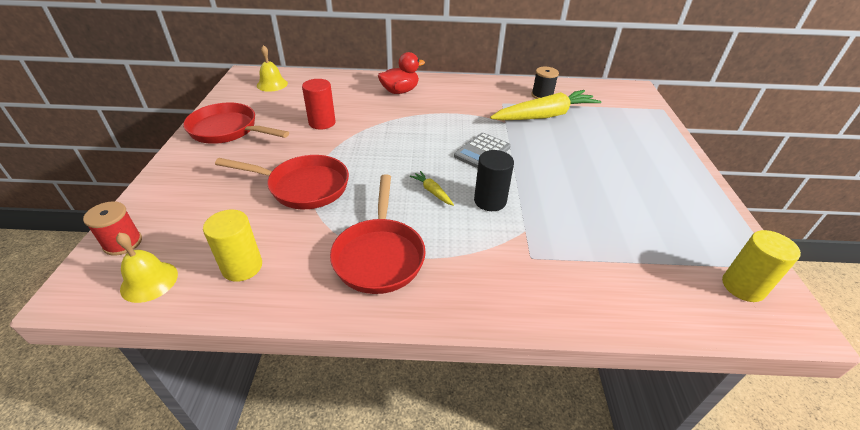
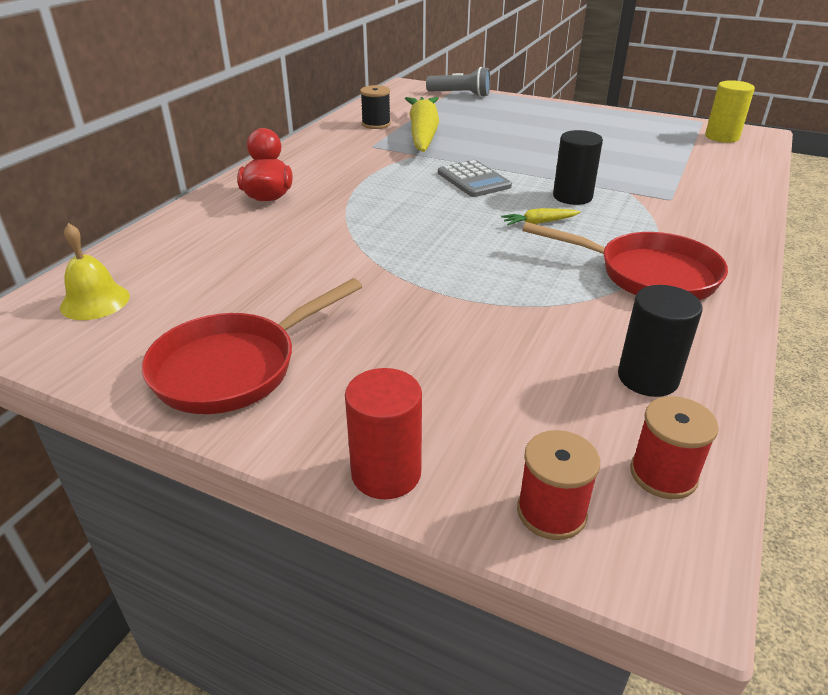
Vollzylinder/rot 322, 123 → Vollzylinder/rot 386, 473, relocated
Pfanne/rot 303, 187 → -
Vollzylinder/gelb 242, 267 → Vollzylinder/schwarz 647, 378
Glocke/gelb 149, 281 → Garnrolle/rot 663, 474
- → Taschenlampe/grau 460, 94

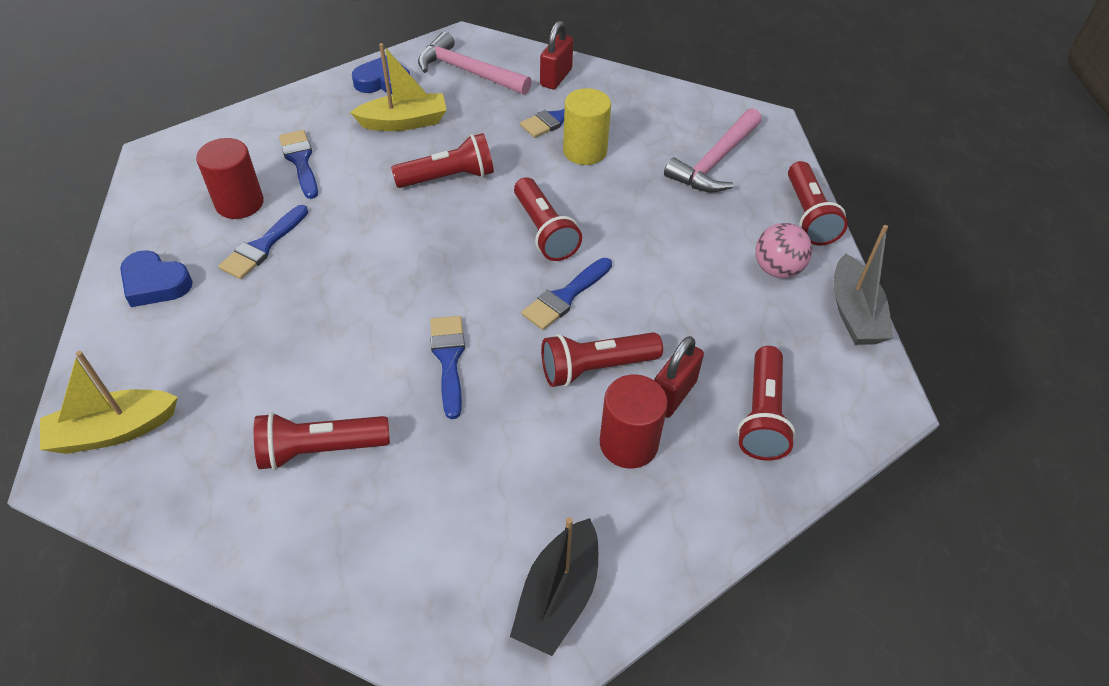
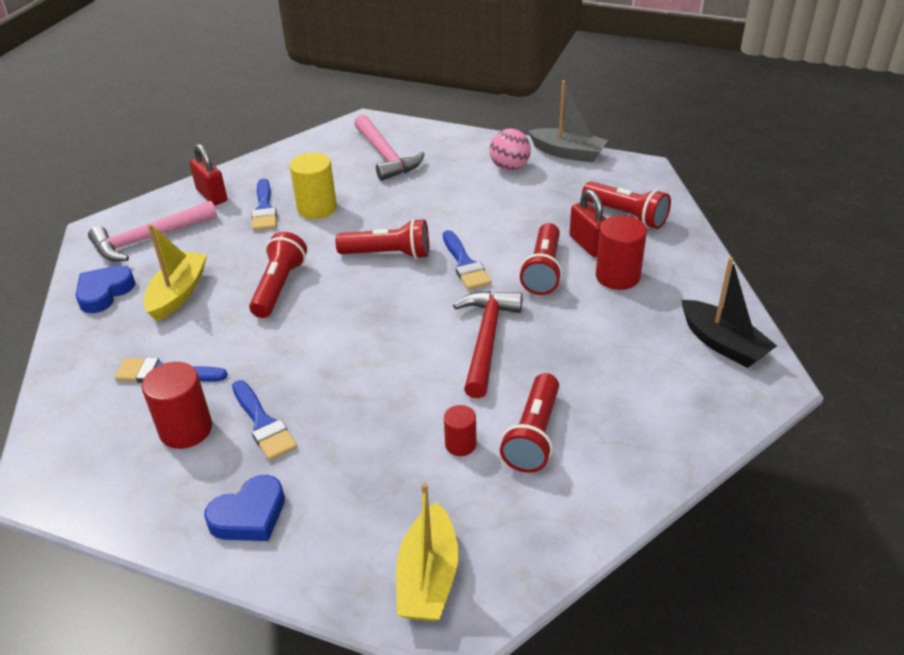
Taschenlampe/rot 808, 215 → -
Pinsel/blau 449, 359 → Hammer/rot 486, 340
- → Vollzylinder/rot 460, 444

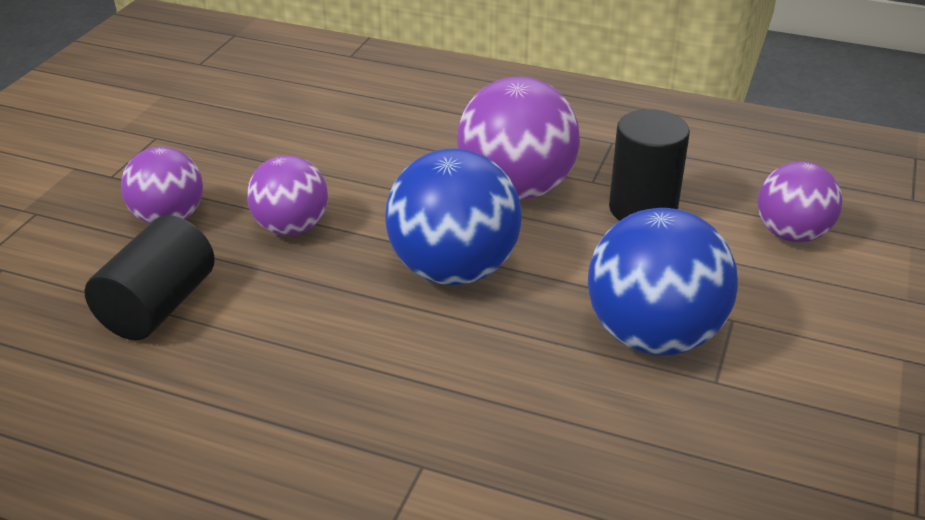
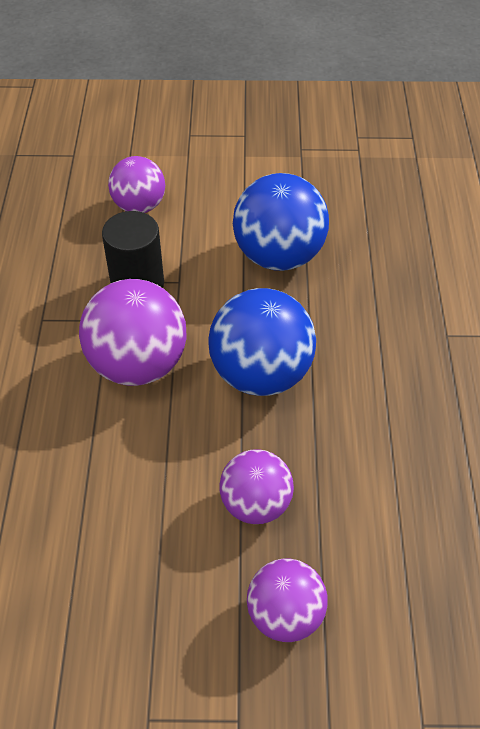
Vollzylinder/schwarz 158, 306 → -

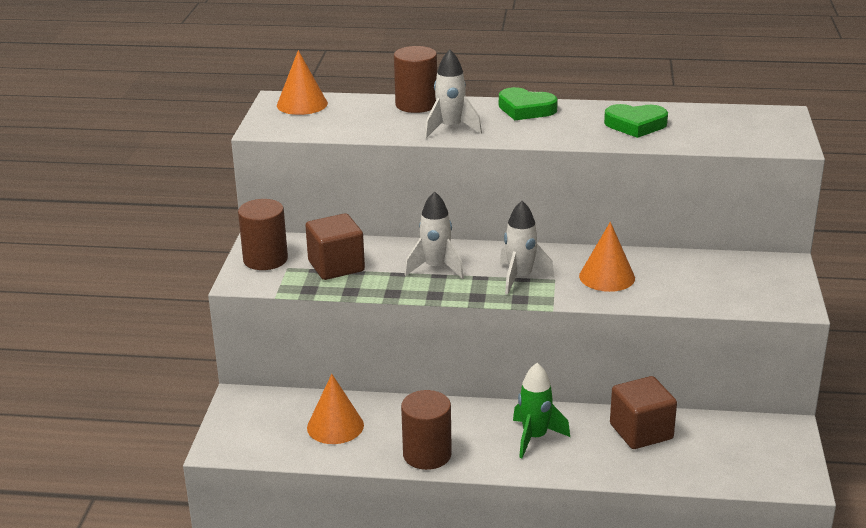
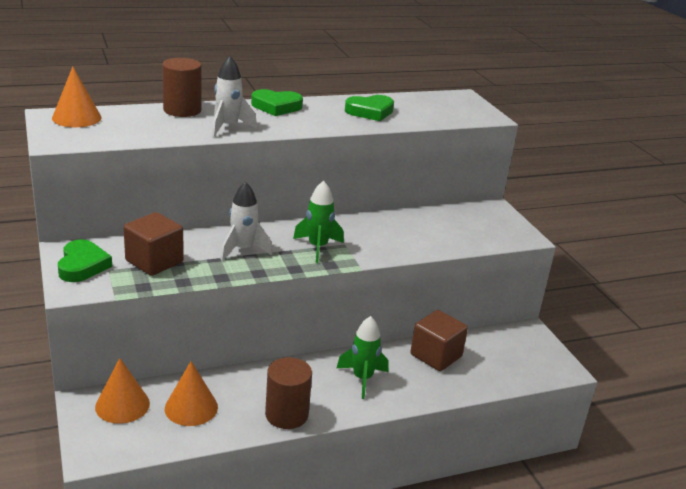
Vollzylinder/braun 265, 259 → Herz/grün 82, 265
Rakete/weiß 520, 278 → Rakete/grün 318, 247
Kegel/orange 607, 277 → Kegel/orange 122, 405, relocated

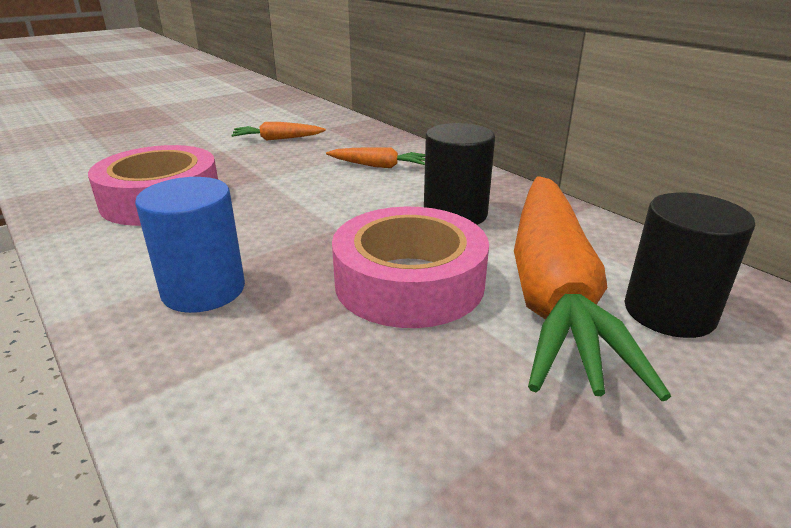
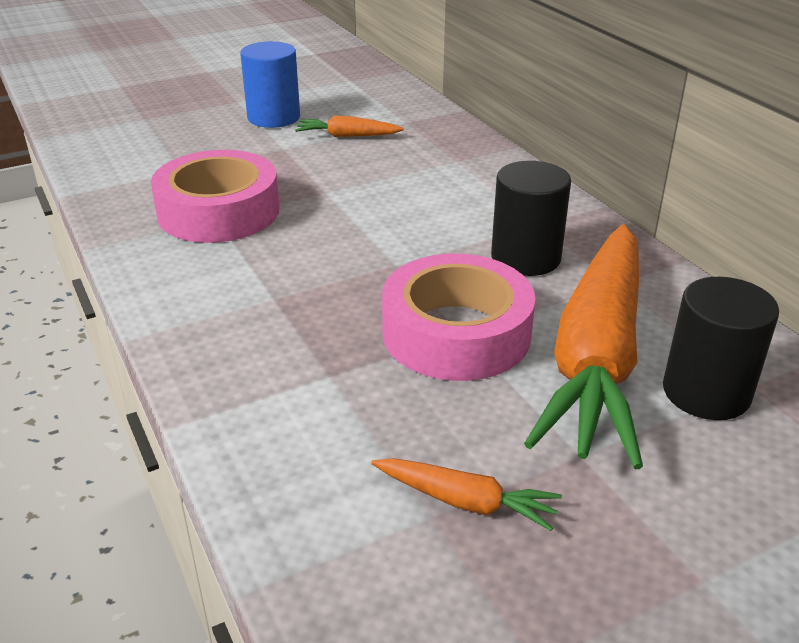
Karotte/orange 379, 166 → Karotte/orange 466, 502, relocated
Vollzylinder/blau 203, 290 → Vollzylinder/blau 274, 117, relocated

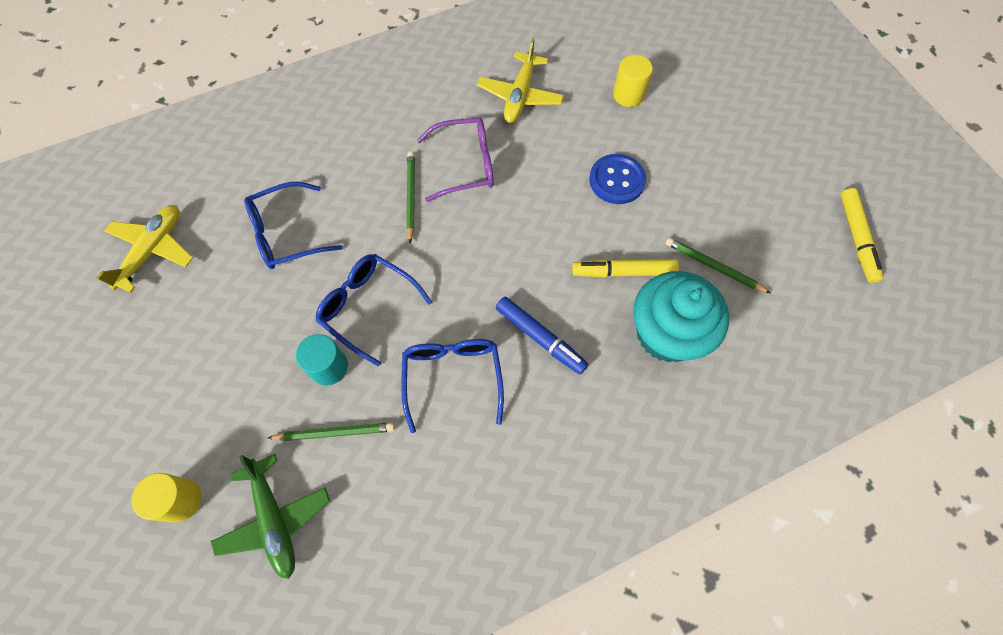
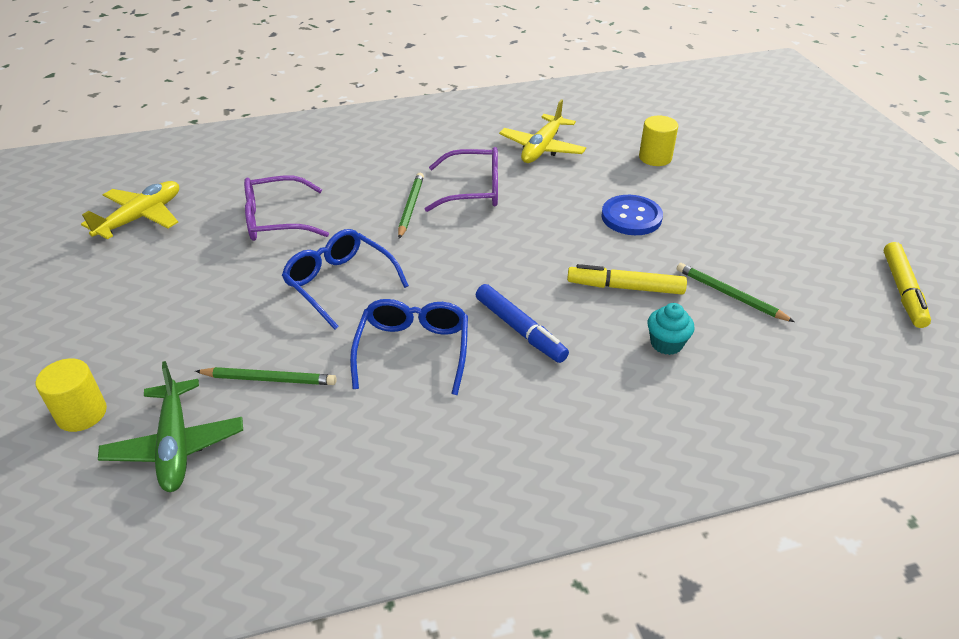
Brille/blau 286, 234 → Brille/lila 276, 220
Muffin/türkis 666, 333 → Muffin/türkis 666, 343, x0.45
Vollzylinder/türkis 329, 367 → -

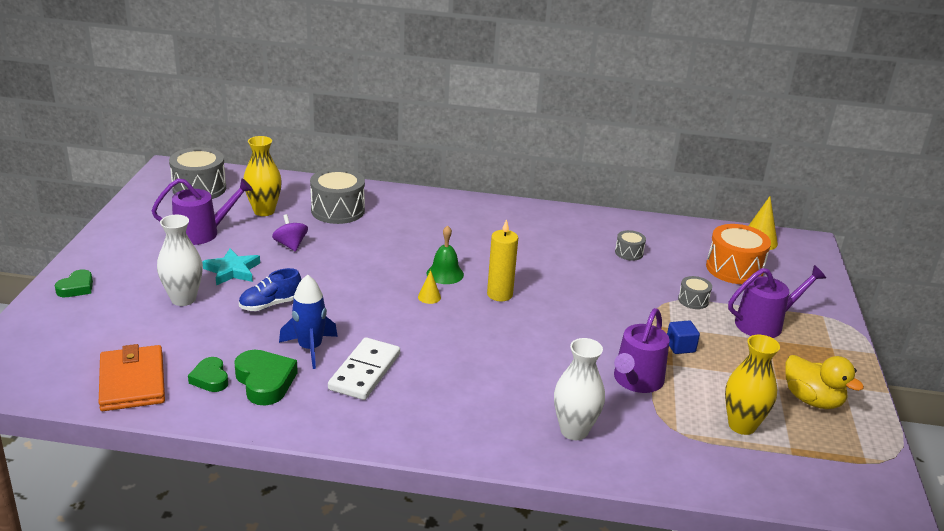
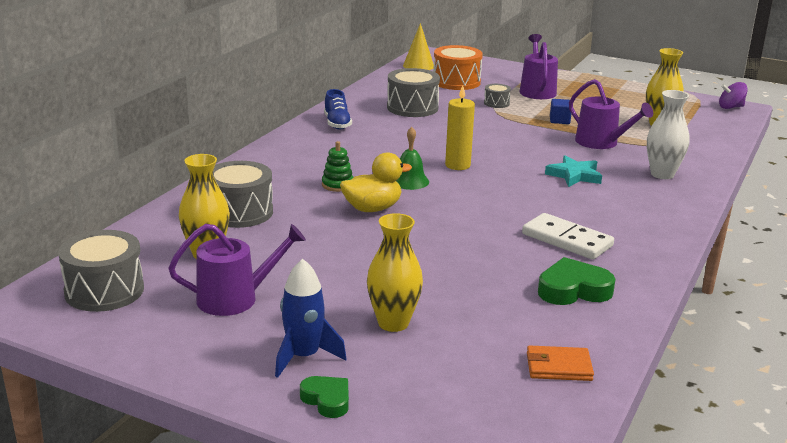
Gießkanne/lila 202, 233 → Gießkanne/lila 235, 299, 75 degrees clockwise
Kreisel/lila 290, 245 → Kreisel/lila 731, 107, relocated
Vase/weiß 183, 299 → Vase/gelb 393, 323
Trommel/grau 629, 253 → Trommel/grau 412, 107, x1.96
Stern/türkis 232, 270 → Stern/türkis 574, 175, relocated
Schuh/blau 270, 304 → Schuh/blau 337, 124, relocated
Kegel/gelb 429, 297 → -
Rakete/blau 310, 348 → Rakete/blau 304, 357, relocated
Geldbörse/orange 132, 382 → Geldbörse/orange 558, 367, x0.63
Ente/gelb 812, 400 → Ente/gelb 372, 208, relocated
Herz/grün 210, 378 → -
- → Stapelspielzeug/grün 337, 185

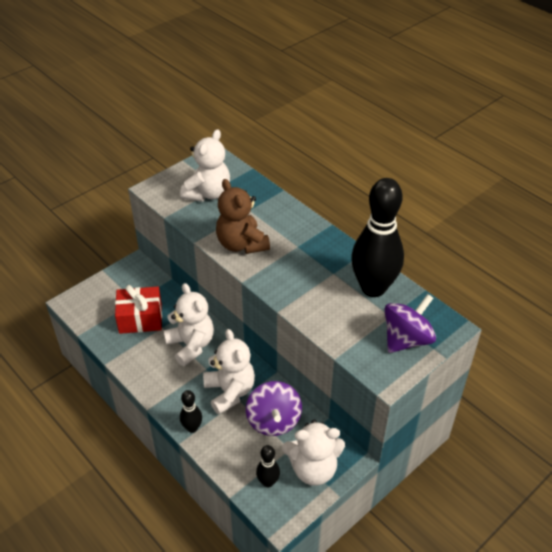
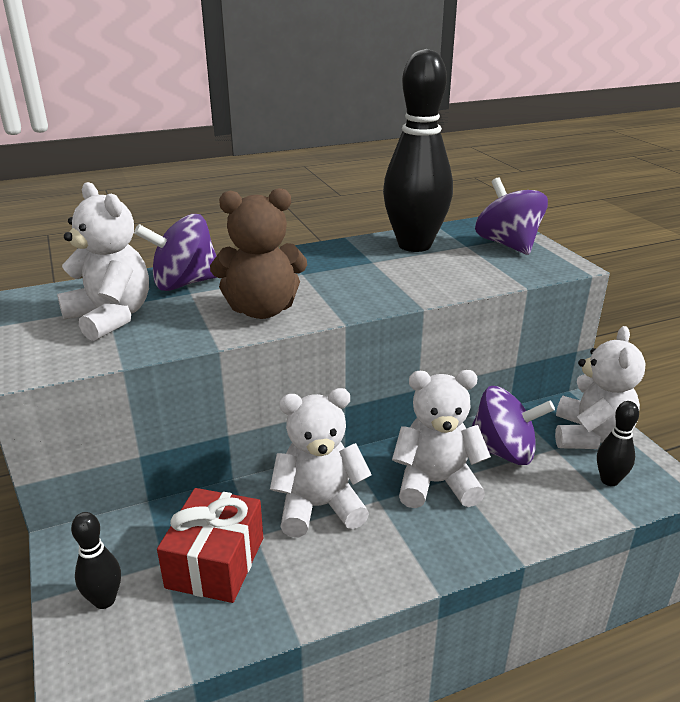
Bowlingkegel/schwarz 192, 428 → Bowlingkegel/schwarz 104, 600, relocated
- → Kreisel/lila 184, 283

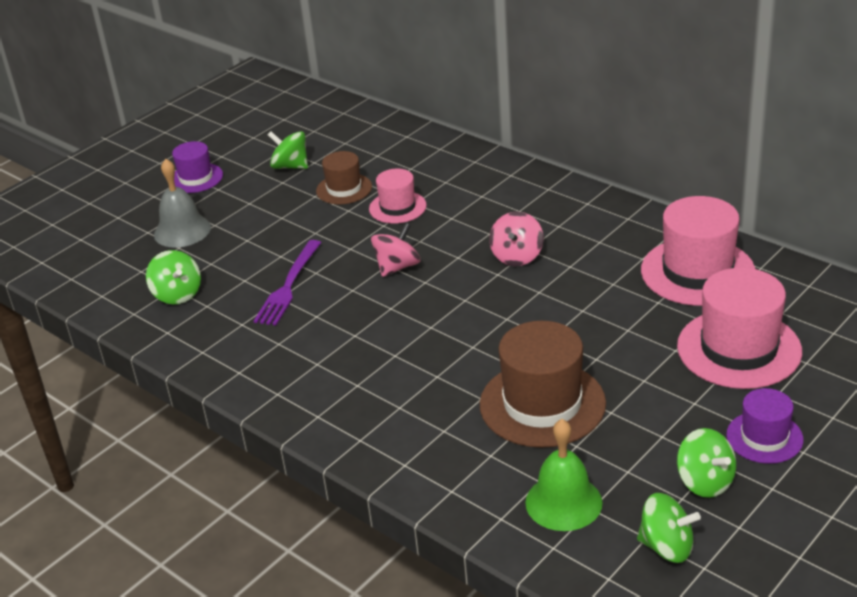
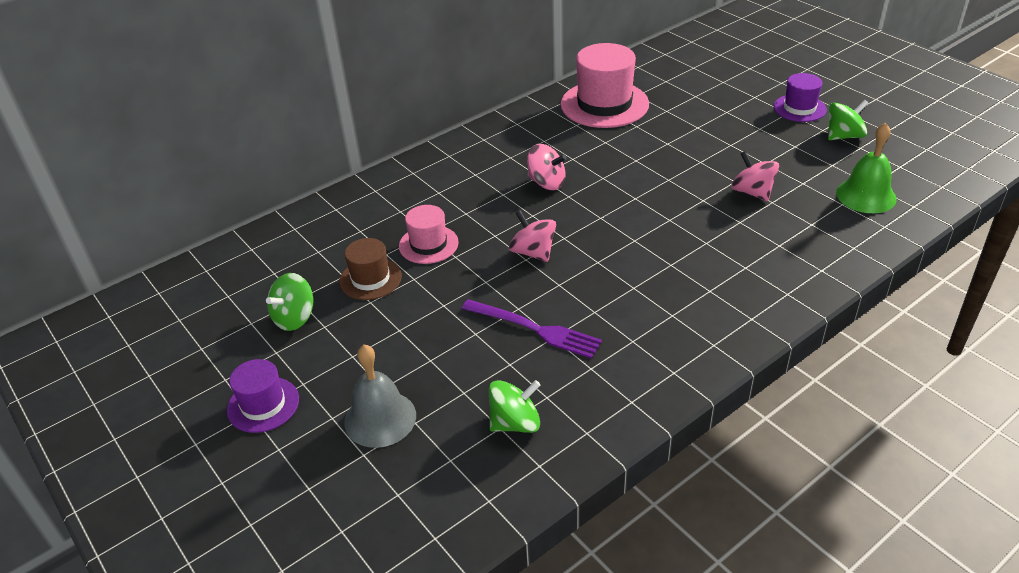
Hut/rosa 739, 349 → -
Hut/braun 542, 404 → Kreisel/rosa 752, 192
Kreisel/grün 667, 547 → -

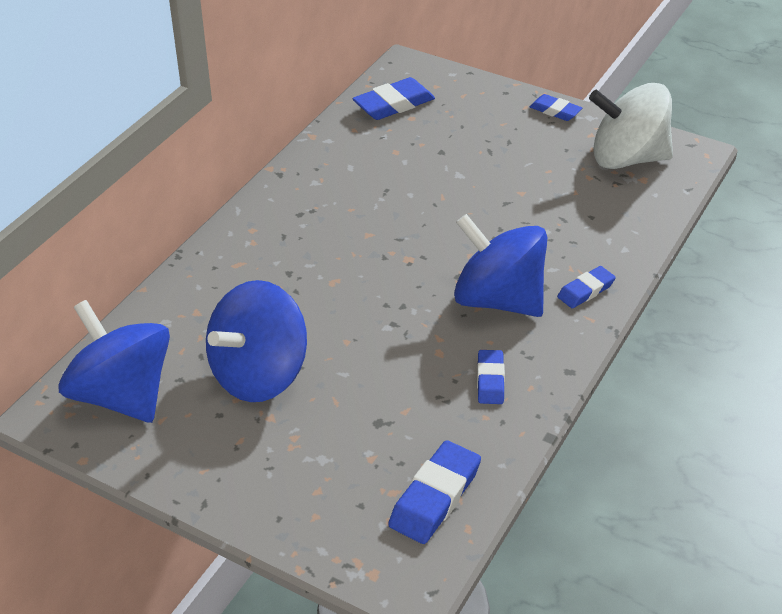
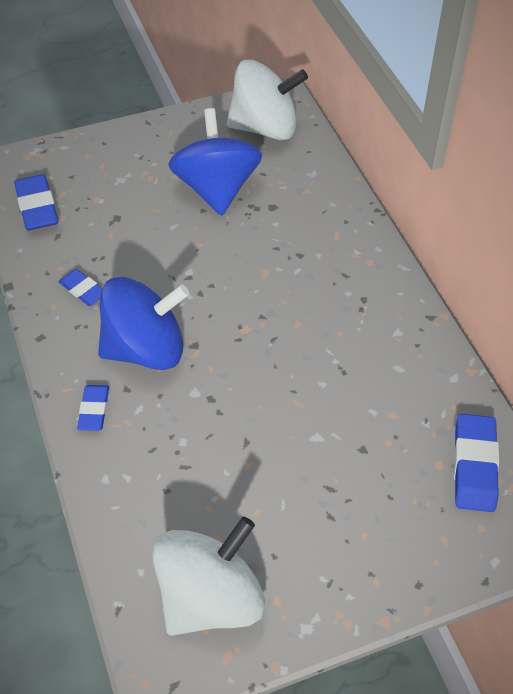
Radiergummi/blau 555, 111 → -
Kreisel/blau 122, 395 → Kreisel/weiß 265, 128

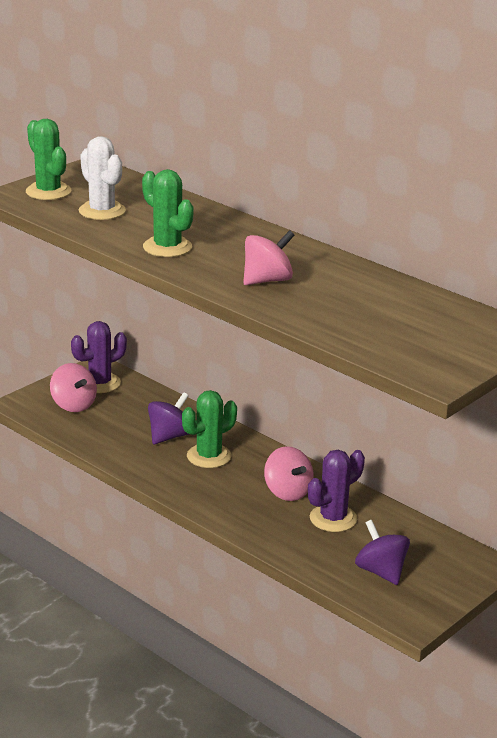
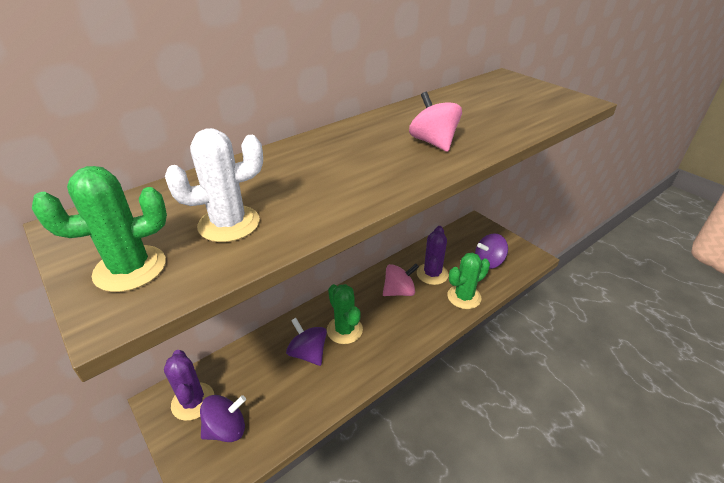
Kaktus/grün 167, 247 → Kaktus/grün 464, 297, relocated
Kreisel/rosa 73, 405 → Kreisel/lila 226, 429
Kaktus/lila 333, 518 → Kaktus/lila 432, 274, 45 degrees clockwise

